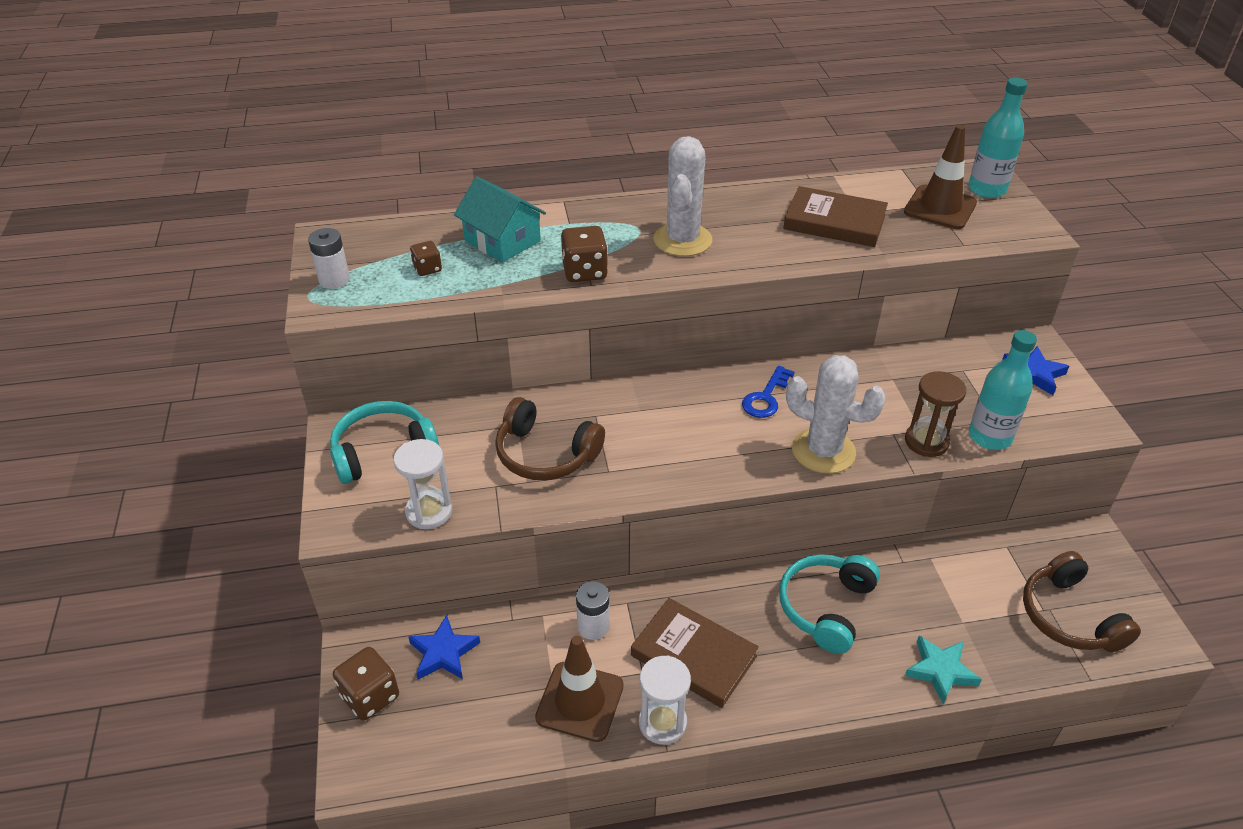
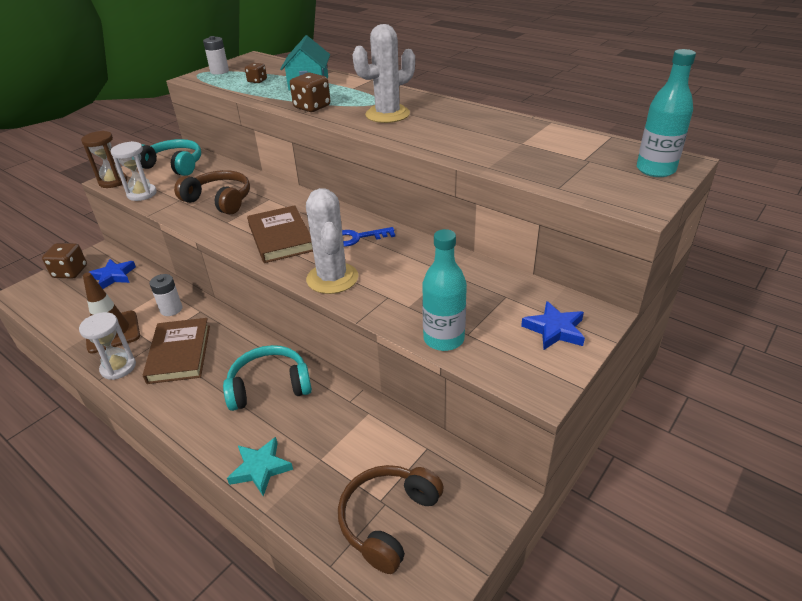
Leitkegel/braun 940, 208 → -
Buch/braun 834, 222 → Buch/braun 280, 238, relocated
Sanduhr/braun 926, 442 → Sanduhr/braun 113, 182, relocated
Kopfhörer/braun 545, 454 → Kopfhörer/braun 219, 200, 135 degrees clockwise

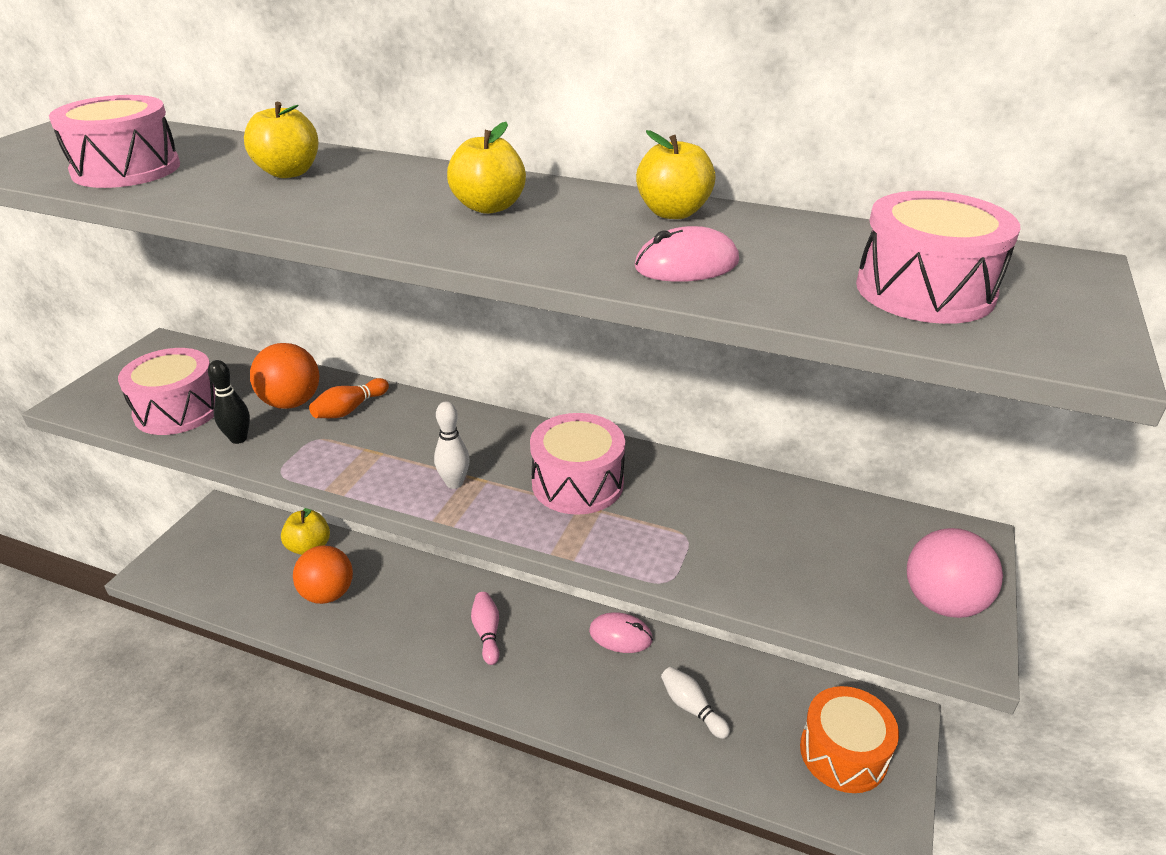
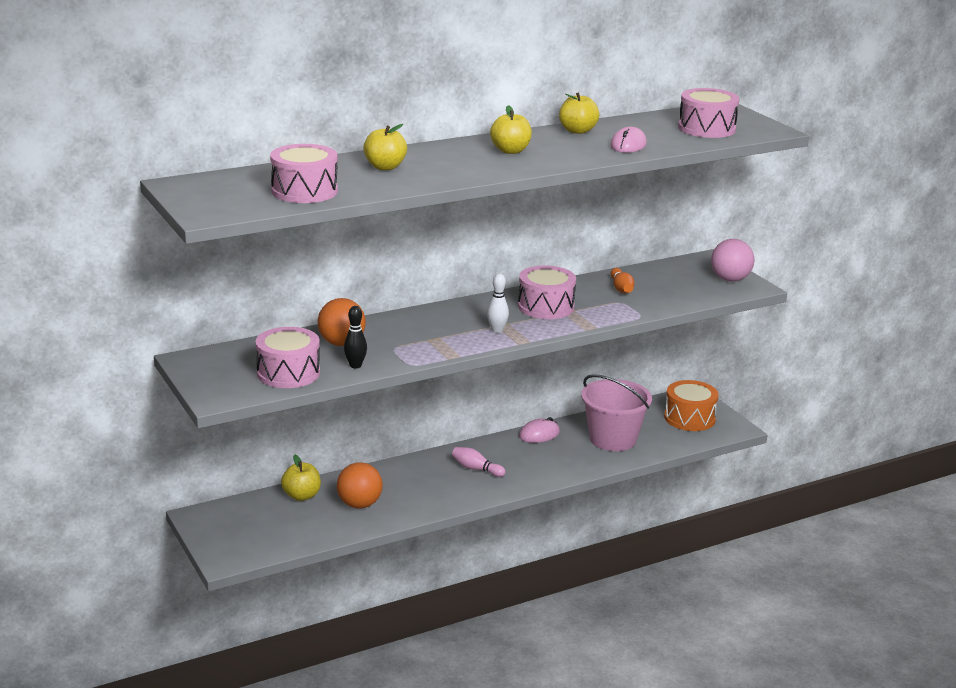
Bowlingkegel/orange 350, 409 → Bowlingkegel/orange 621, 288, relocated
Bowlingkegel/weiß 691, 708 → Eimer/rosa 613, 439

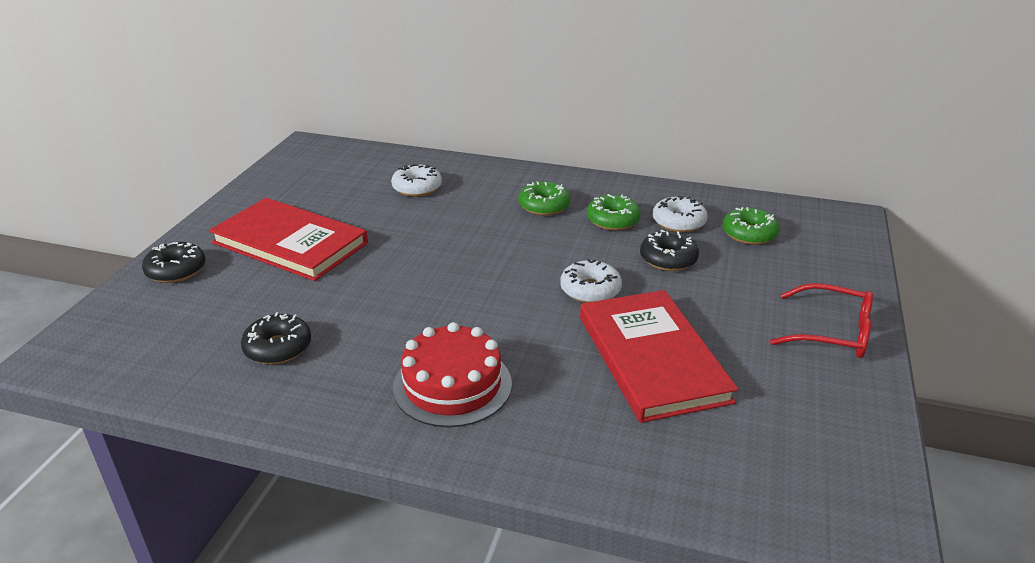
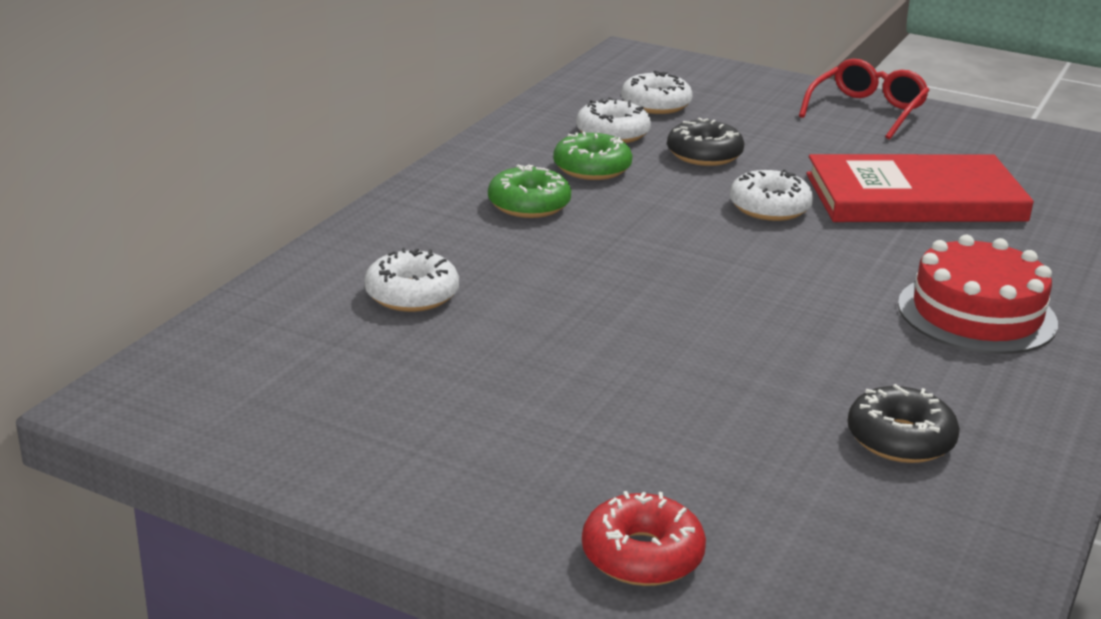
Buch/rot 290, 243 → -
Donut/grün 749, 234 → Donut/weiß 655, 104
Donut/schwarz 176, 270 → Donut/rot 642, 555

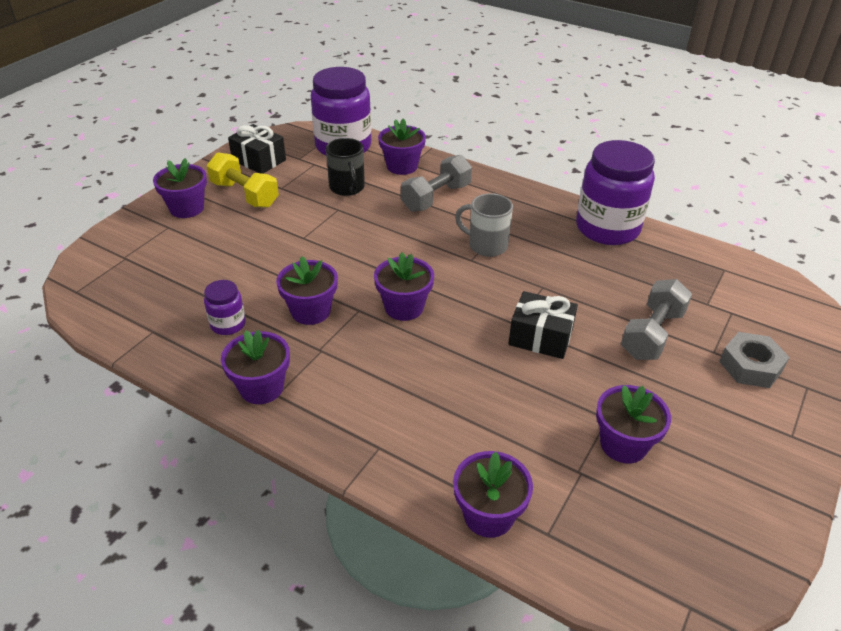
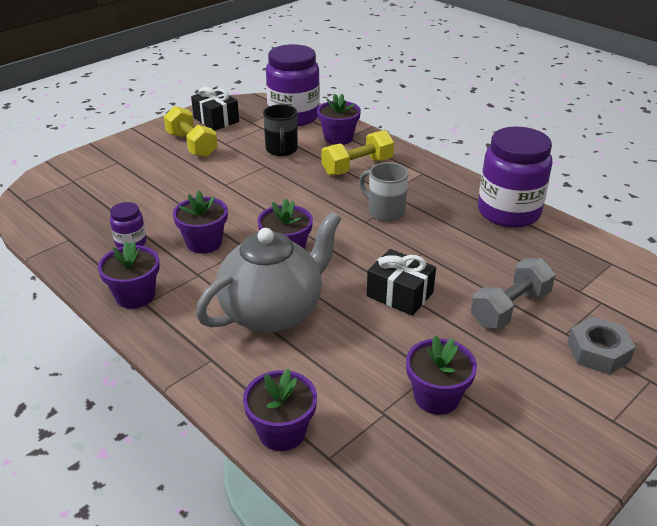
Hantel/grau 436, 197 → Hantel/gelb 357, 167
Blumentopf/lila 187, 208 → -
- → Teekanne/grau 273, 312

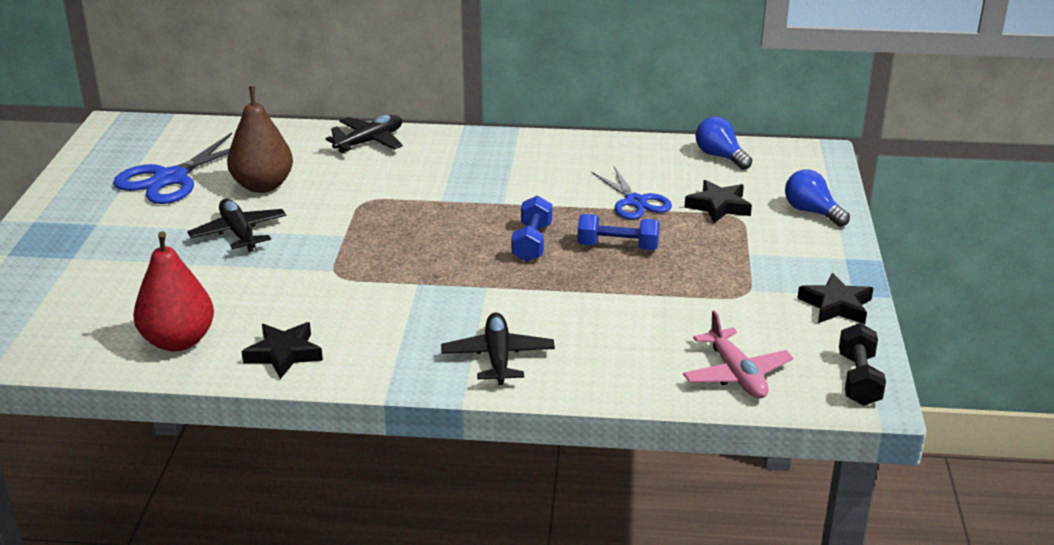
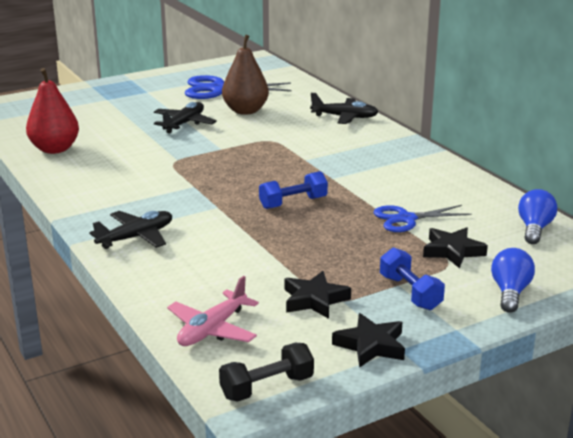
Schere/blau 635, 202 → Schere/blau 406, 219, 45 degrees clockwise
Hantel/blau 617, 247 → Hantel/blau 410, 293, relocated
Stern/schwarz 284, 354 → Stern/schwarz 314, 300, relocated

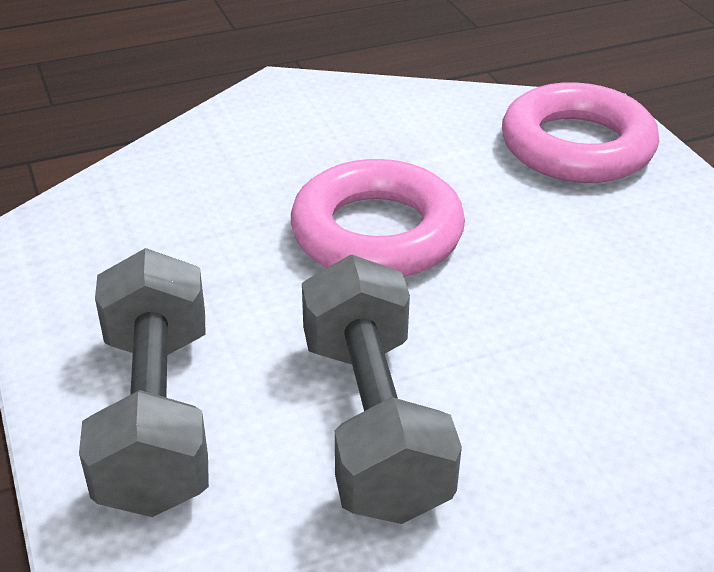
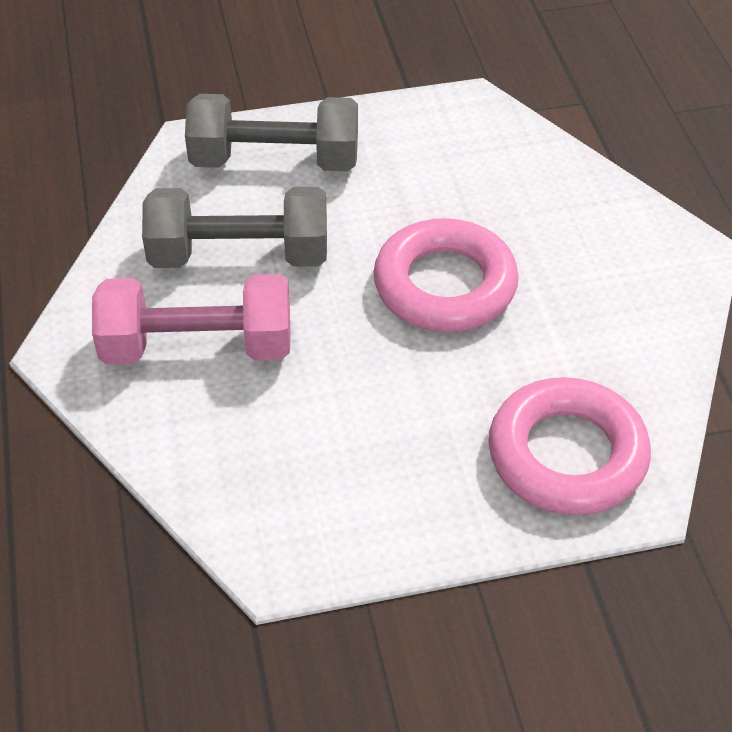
- → Hantel/rosa 198, 347

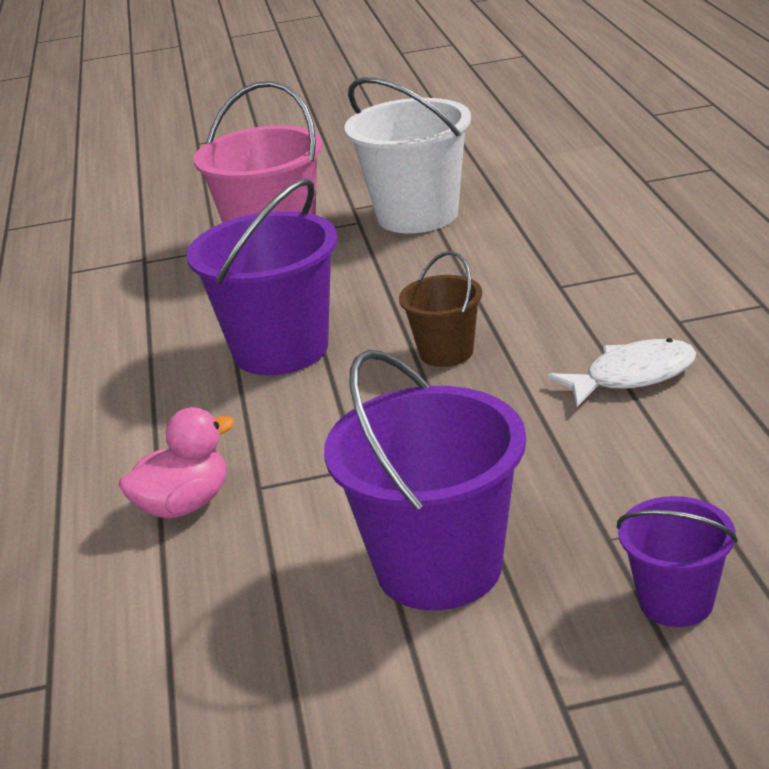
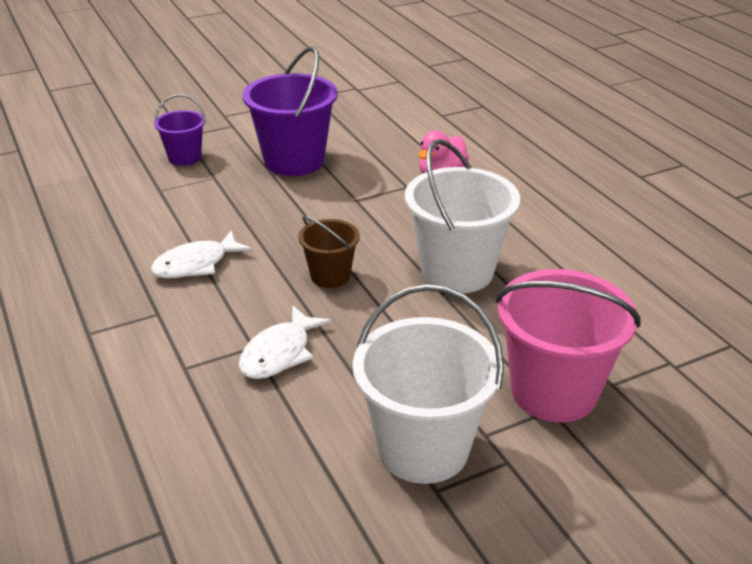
Eimer/lila 280, 350 → Eimer/weiß 457, 271
- → Fisch/weiß 279, 353

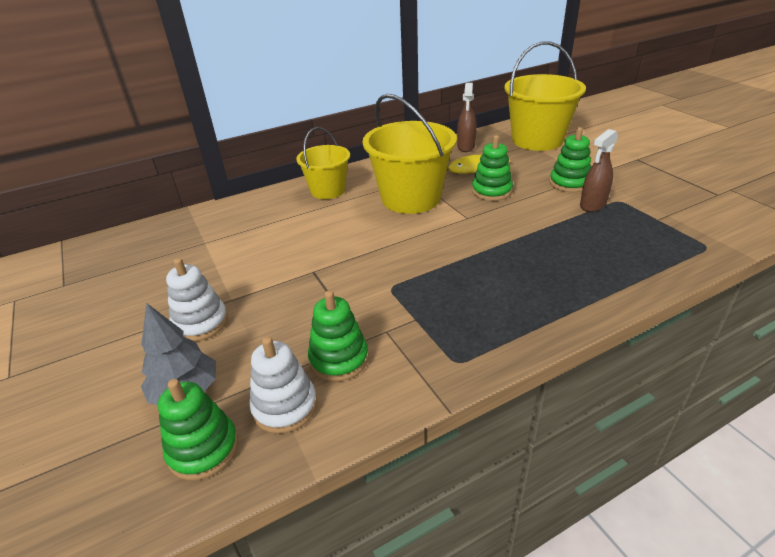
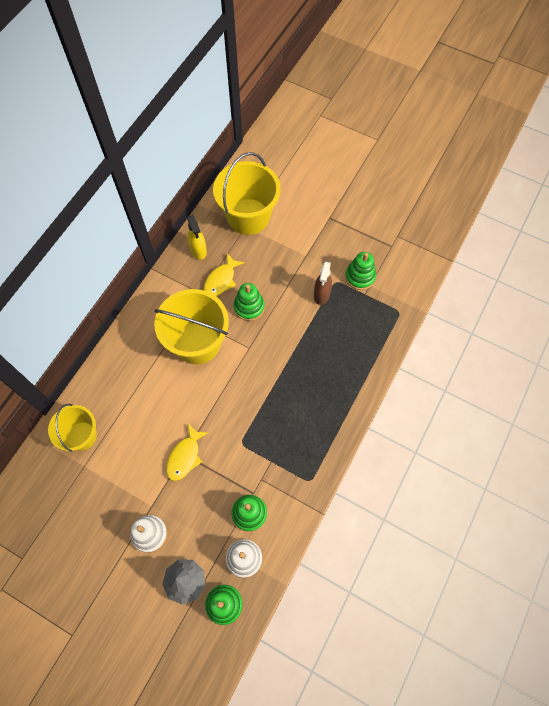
Sprühflasche/braun 466, 147 → Sprühflasche/gelb 198, 250
Eimer/gelb 328, 190 → Eimer/gelb 81, 436, relocated
Stapelspielzeug/grün 569, 183 → Stapelspielzeug/grün 360, 277, relocated
- → Fisch/gelb 185, 456

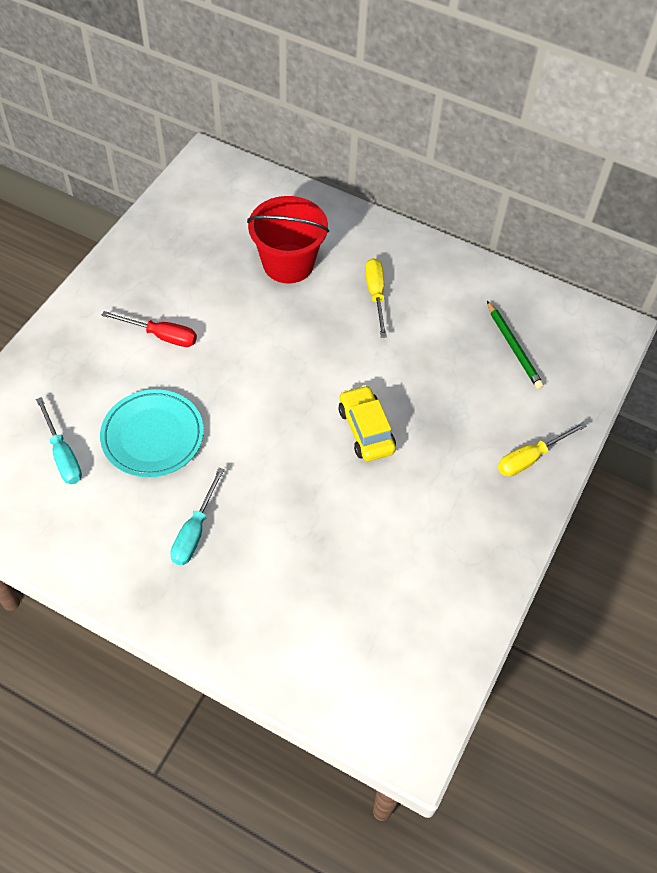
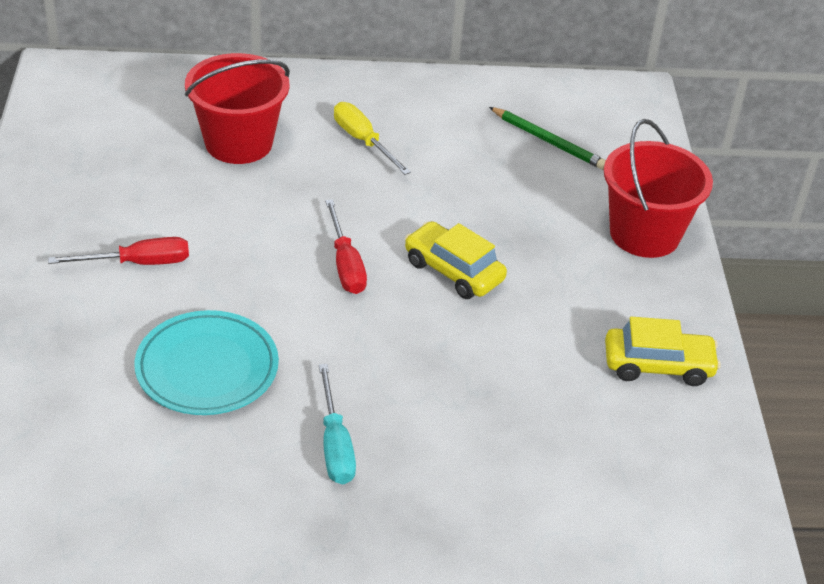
Schraubenzieher/türkis 62, 455 → -
Schraubenzieher/gelb 530, 458 → Eimer/rot 644, 234
- → Schraubenzieher/rot 345, 264
- → Auto/gelb 658, 365

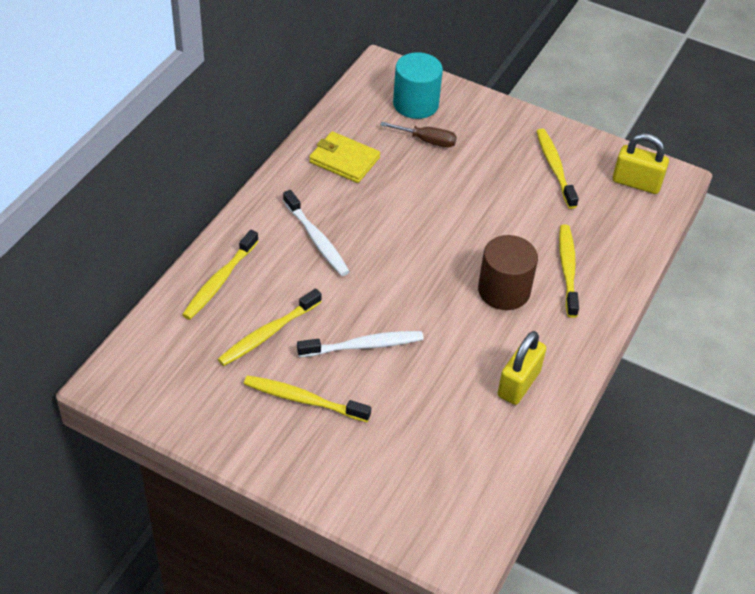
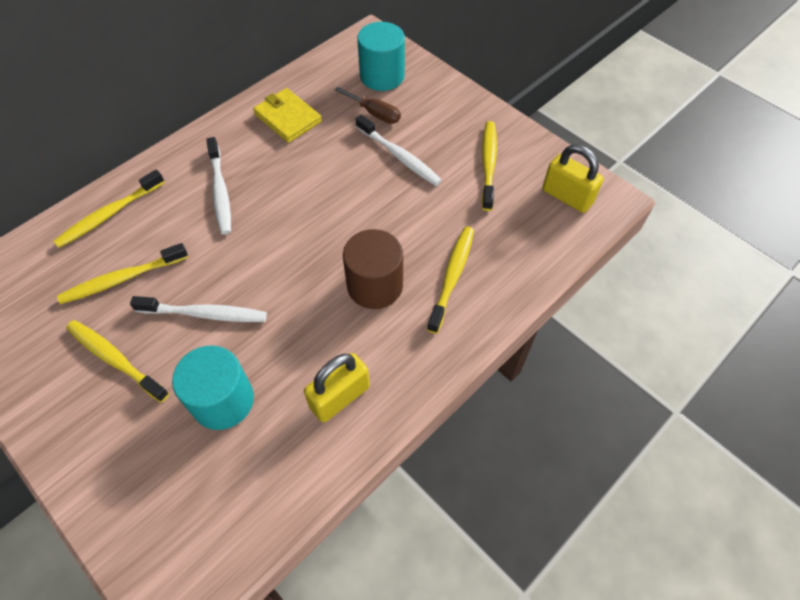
- → Zahnbürste/weiß 399, 156
- → Vollzylinder/türkis 223, 400

